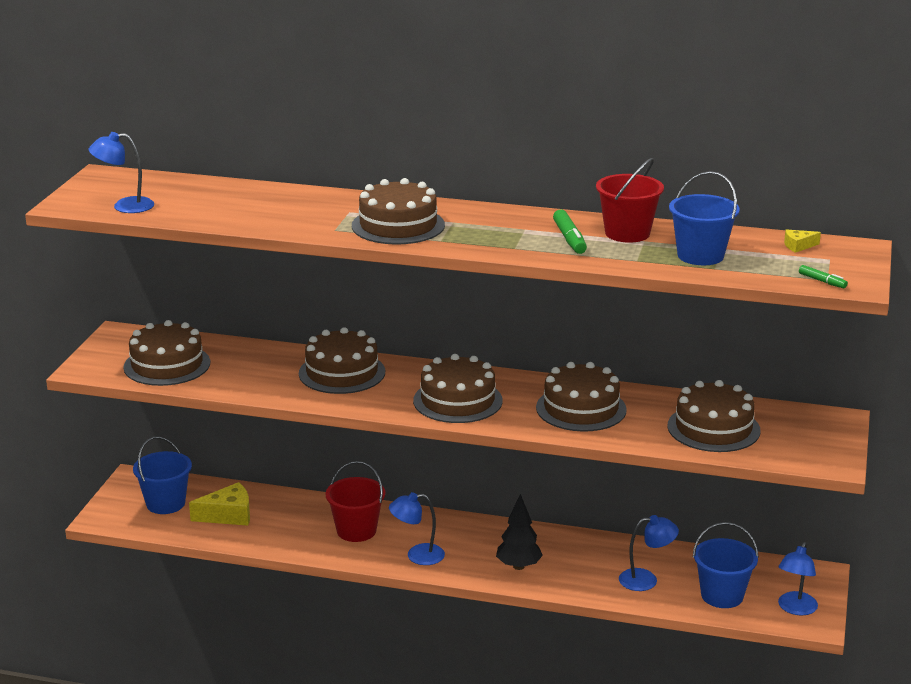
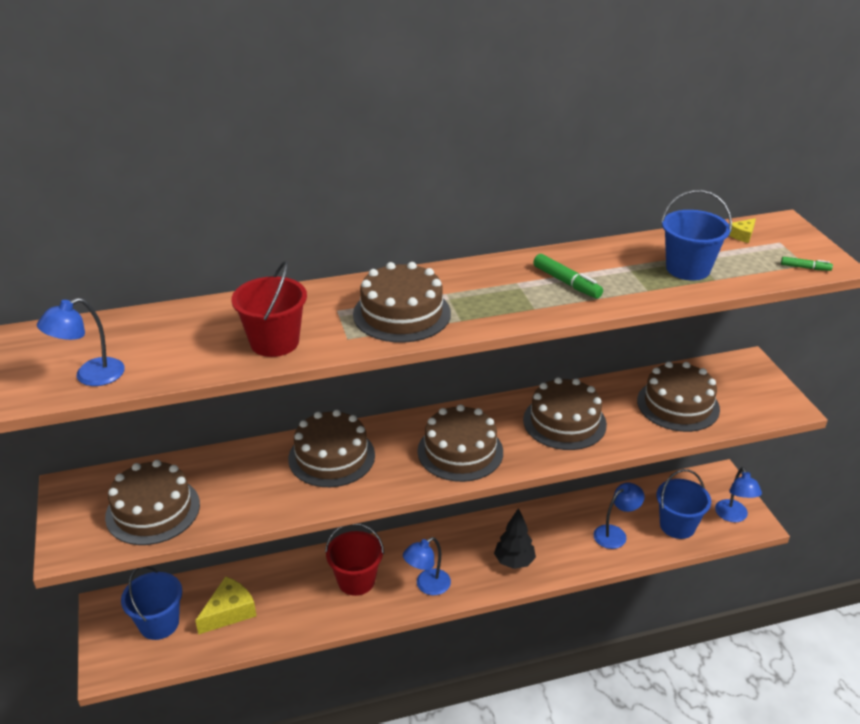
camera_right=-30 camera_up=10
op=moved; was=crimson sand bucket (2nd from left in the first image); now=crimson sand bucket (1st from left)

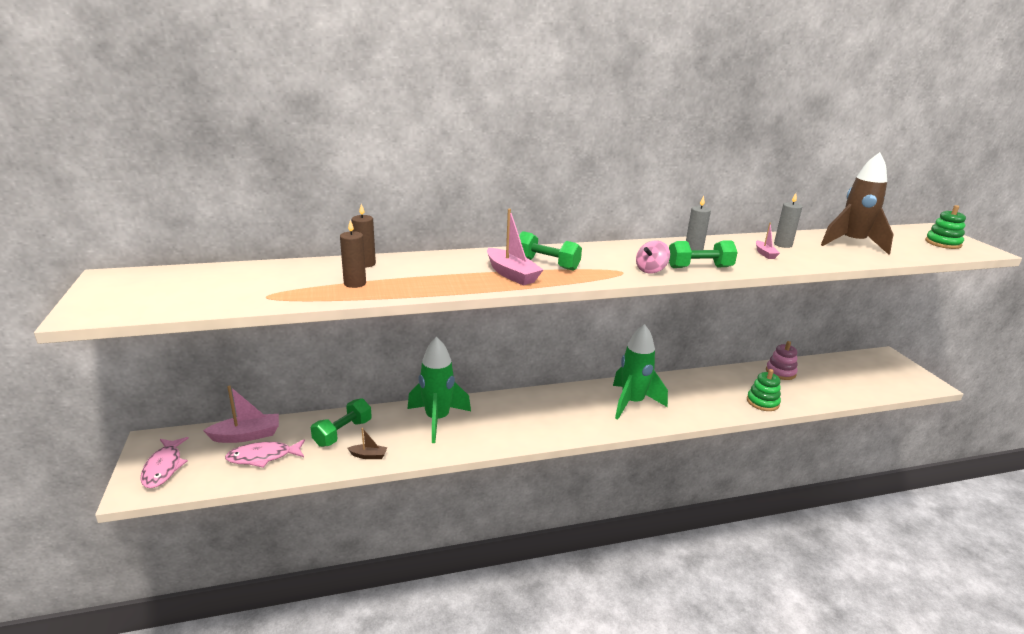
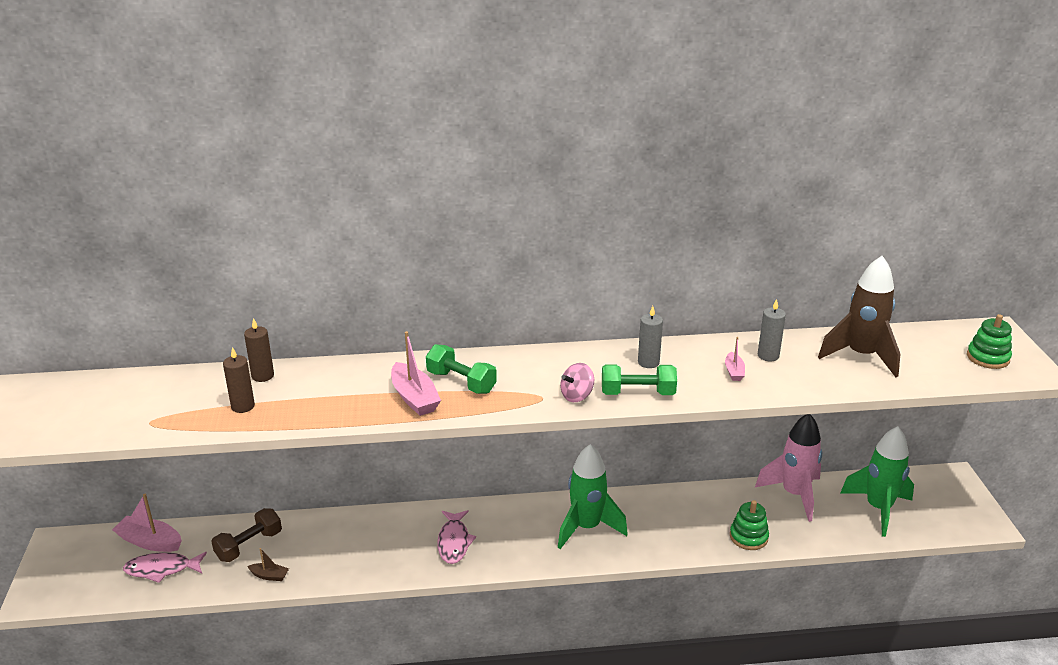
camera_right=10 camera_up=5
op=turned; was=rosy boat (1st from left); clockwise=-150
op=recoloured; was=green dumbbell (1st from left); now=dark brown dumbbell
op=moved; was=rosy fish figure (1st from left in the first image); now=rosy fish figure (2nd from left)
op=replaced; was=rosy stacking toy; now=rosy rocket
op=moved; was=green rocket (1st from left in the first image); now=green rocket (2nd from left)

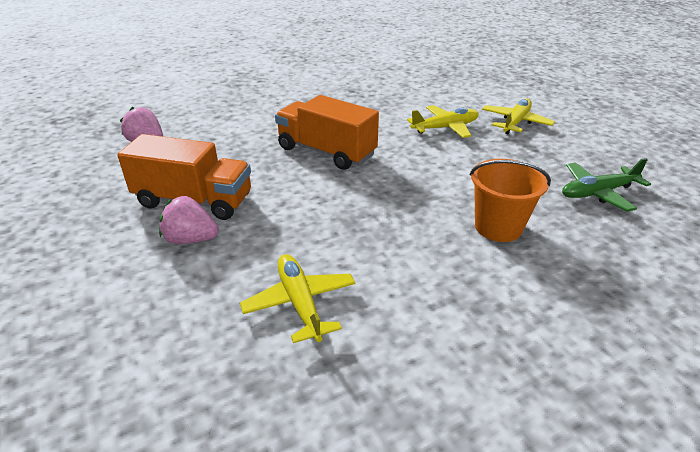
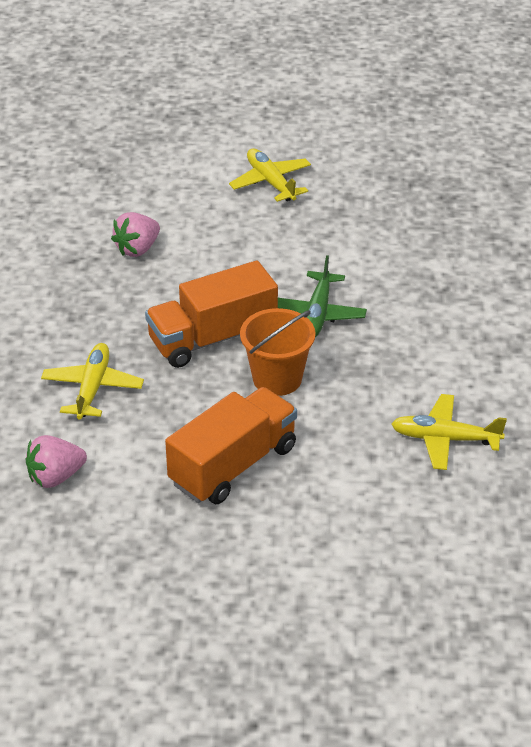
camera_right=-60 camera_up=5
op=moved; was=yellow aeroplane (2nd from left in the first image); now=yellow aeroplane (1st from left)
op=moved; was=rosy berry (2nd from left)
op=moved; was=orange-coloured sand bucket
op=moved; was=green aeroplane

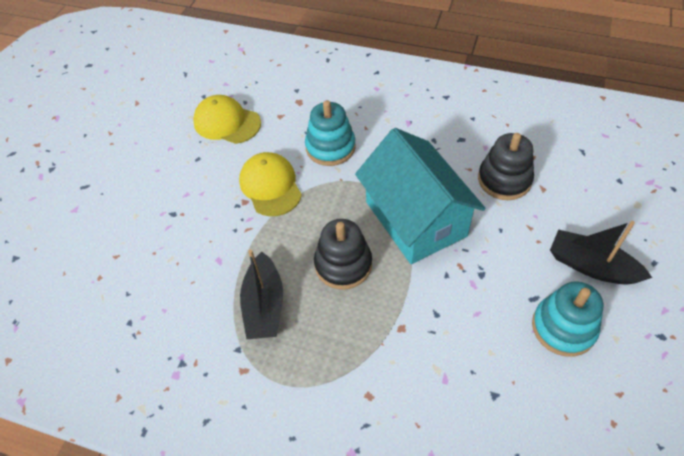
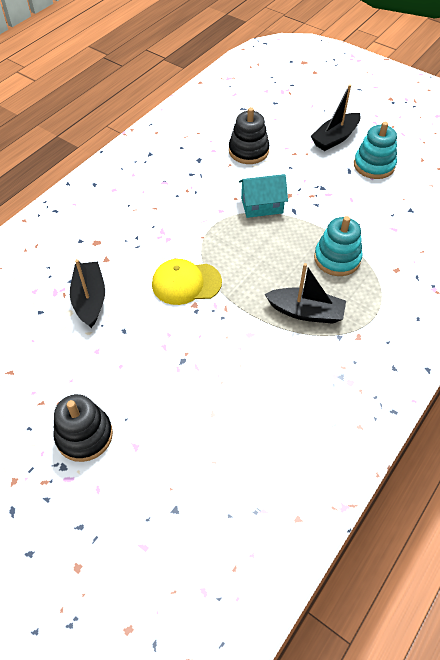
camera_right=-75 camera_up=0
op=moved; was=ebony stacking toy (1st from left)
op=replaced; was=yellow cap (1st from left); now=ebony boat (1st from left)
op=resized; was=aqua toy house; ratio=0.54
op=moved; was=aqua stacking toy (1st from left)

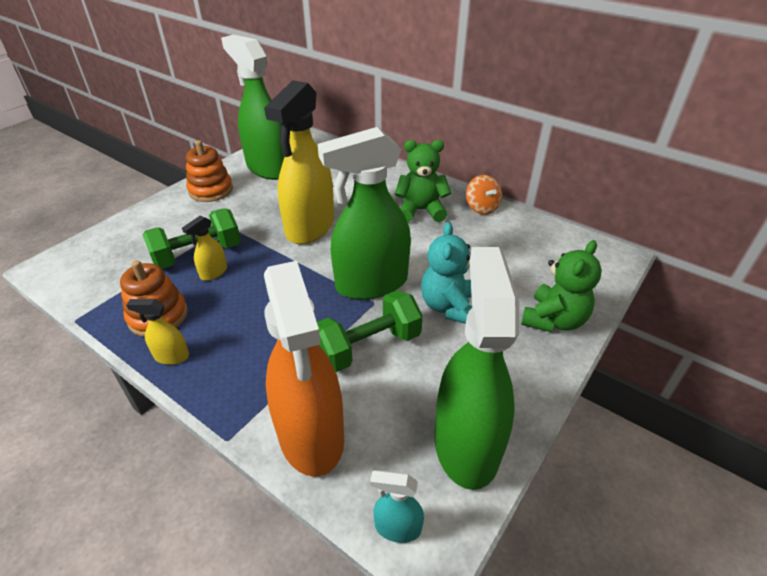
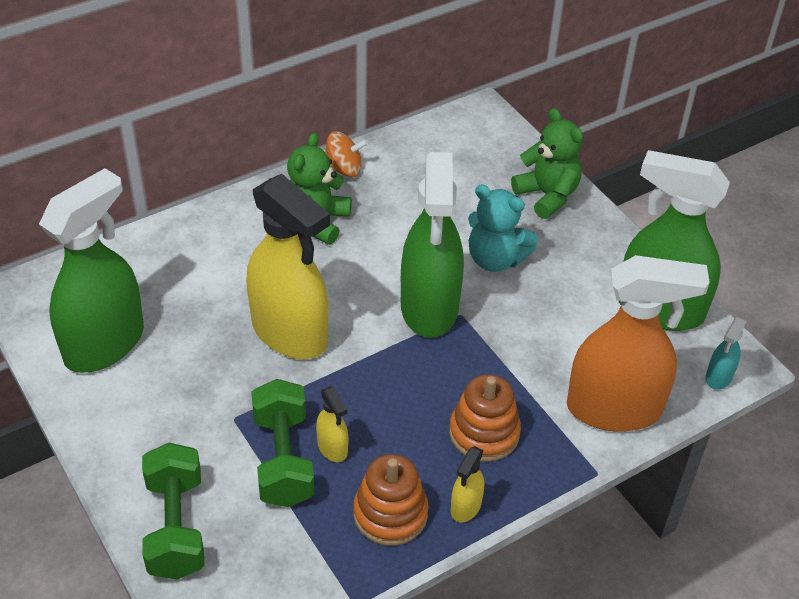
camera_right=-70 camera_up=5
op=turned; was=green spray cleaner (1st from left); clockwise=150
op=moved; was=green dumbbell (2nd from left in the first image); now=green dumbbell (1st from left)
op=moved; was=orange-coloured stacking toy (2nd from left)

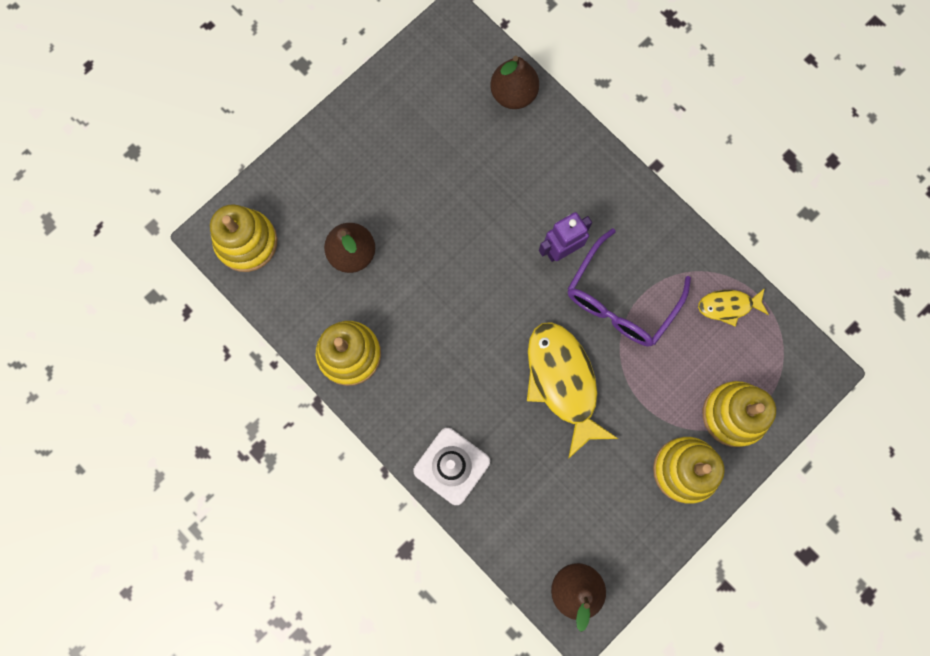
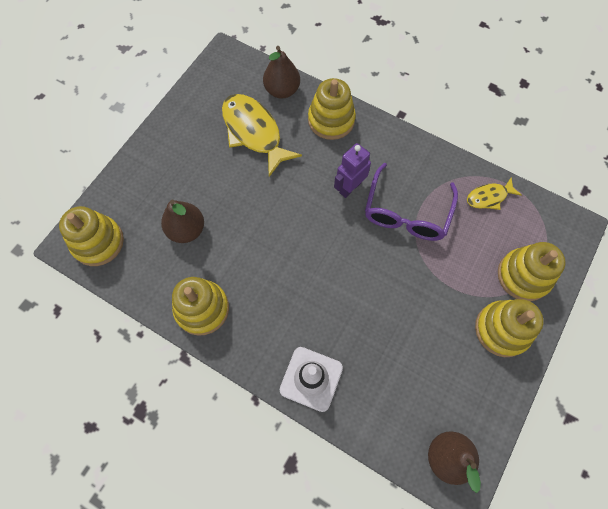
camera_right=-15 camera_up=-10
op=moved; was=yellow fish figure (1st from left)
op=added; now=yellow stacking toy (3rd from left)

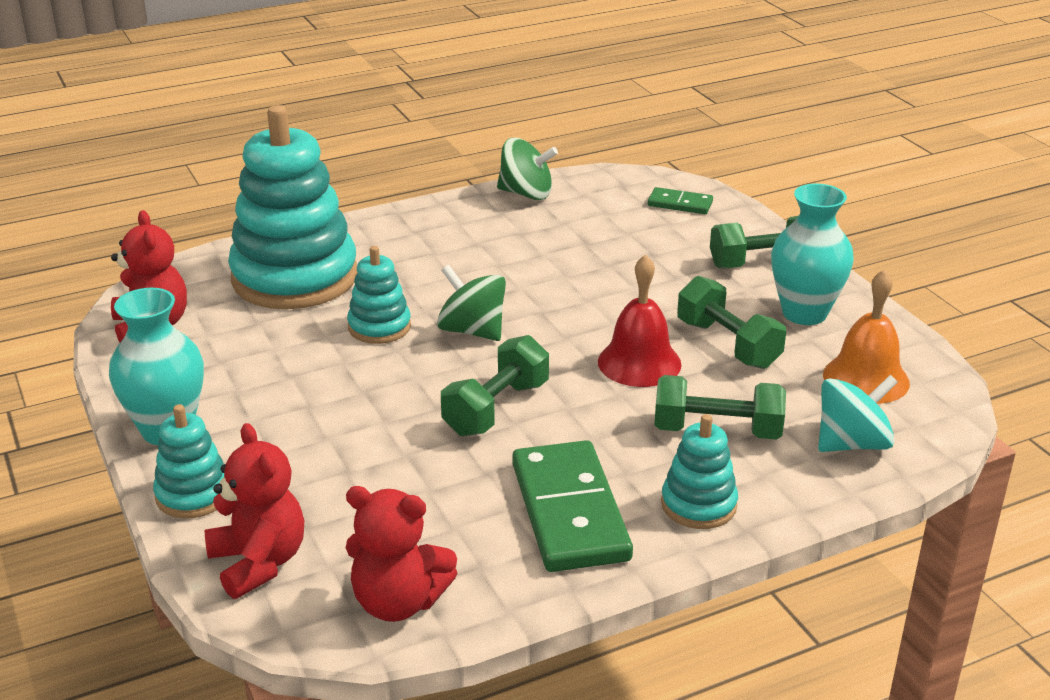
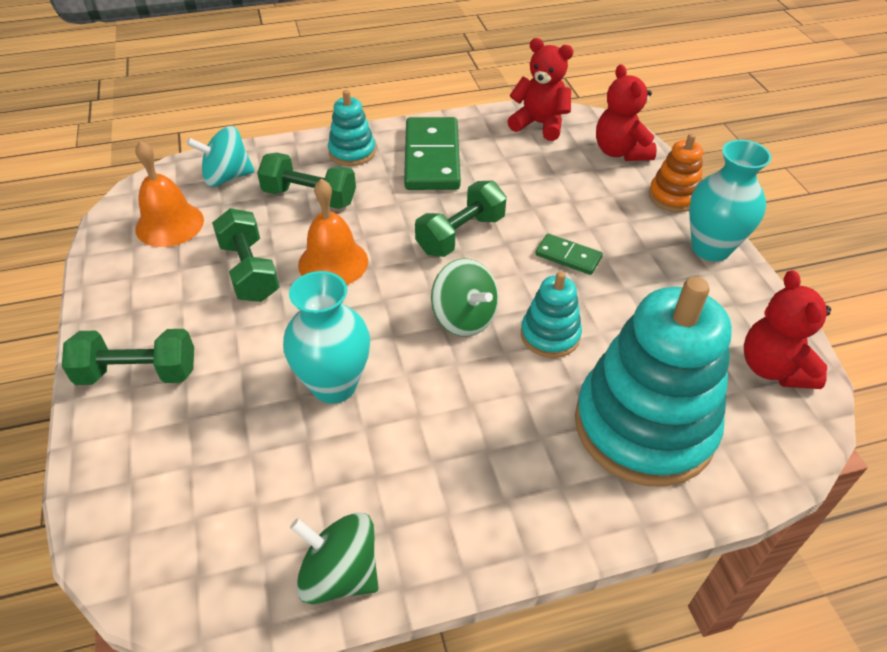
camera_right=-170 camera_up=15
op=moved; was=aqua tall vase (2nd from left in the first image); now=aqua tall vase (1st from left)
op=recoloured; was=crimson hand bell; now=orange-coloured hand bell (2nd from left)
op=moved; was=green domino tile (2nd from left)
op=recoloured; was=aqua stacking toy (1st from left); now=orange-coloured stacking toy

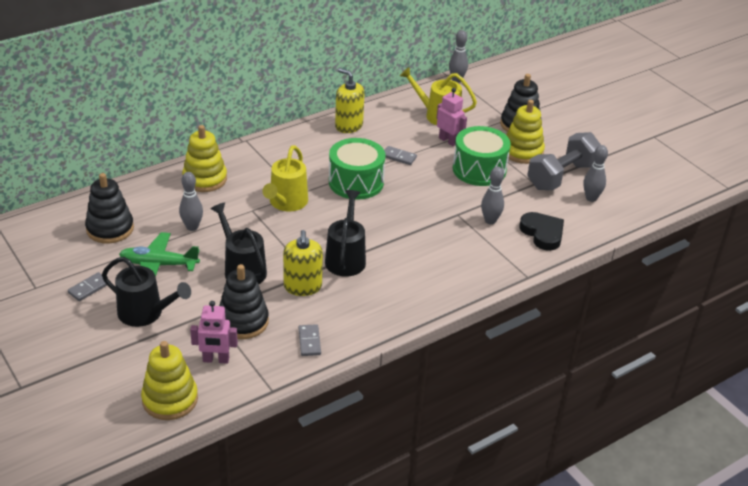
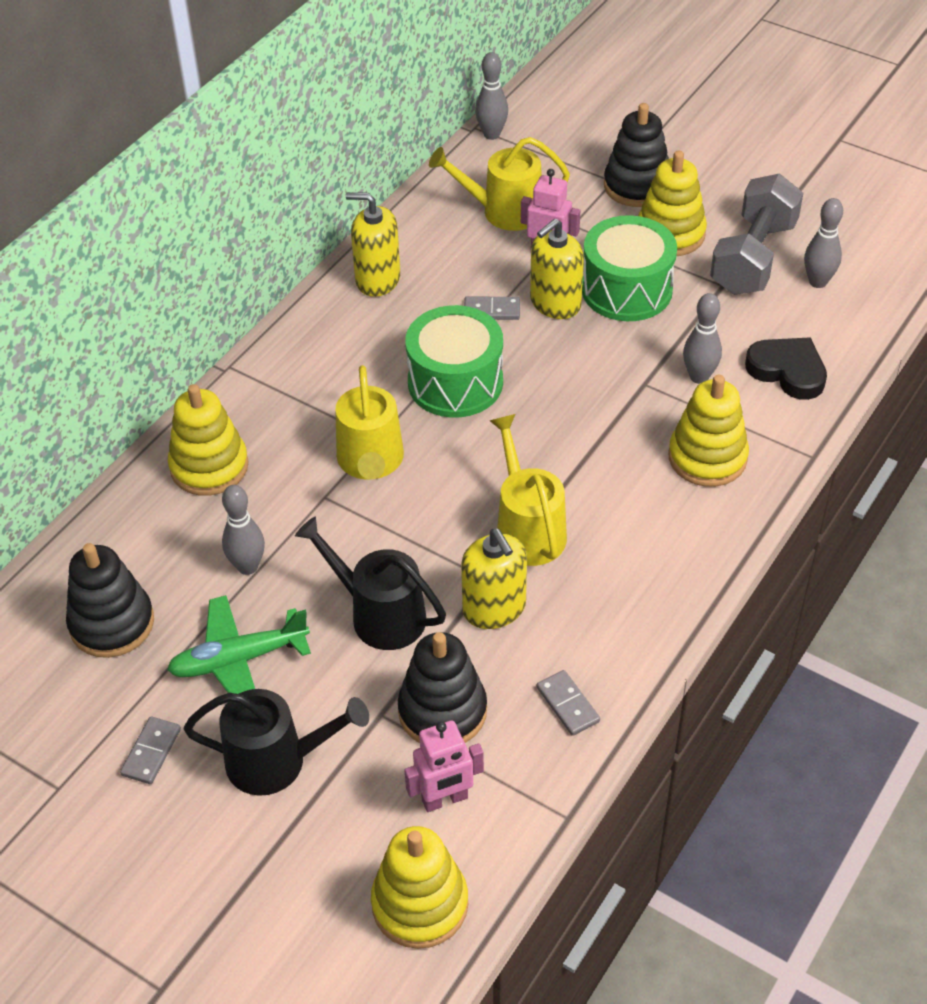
camera_right=-20 camera_up=10
op=recoloured; was=ebony sprinkling can (3rd from left); now=yellow sprinkling can (3rd from left)
op=added; now=yellow soap pump (3rd from left)
op=added; now=yellow stacking toy (4th from left)

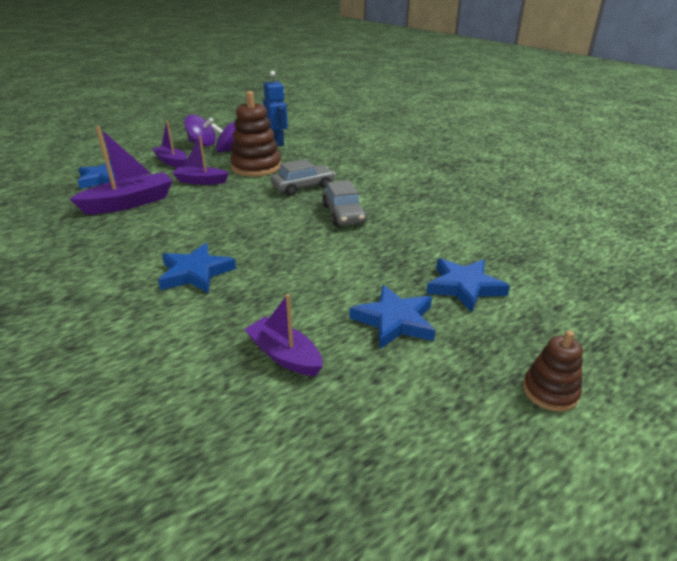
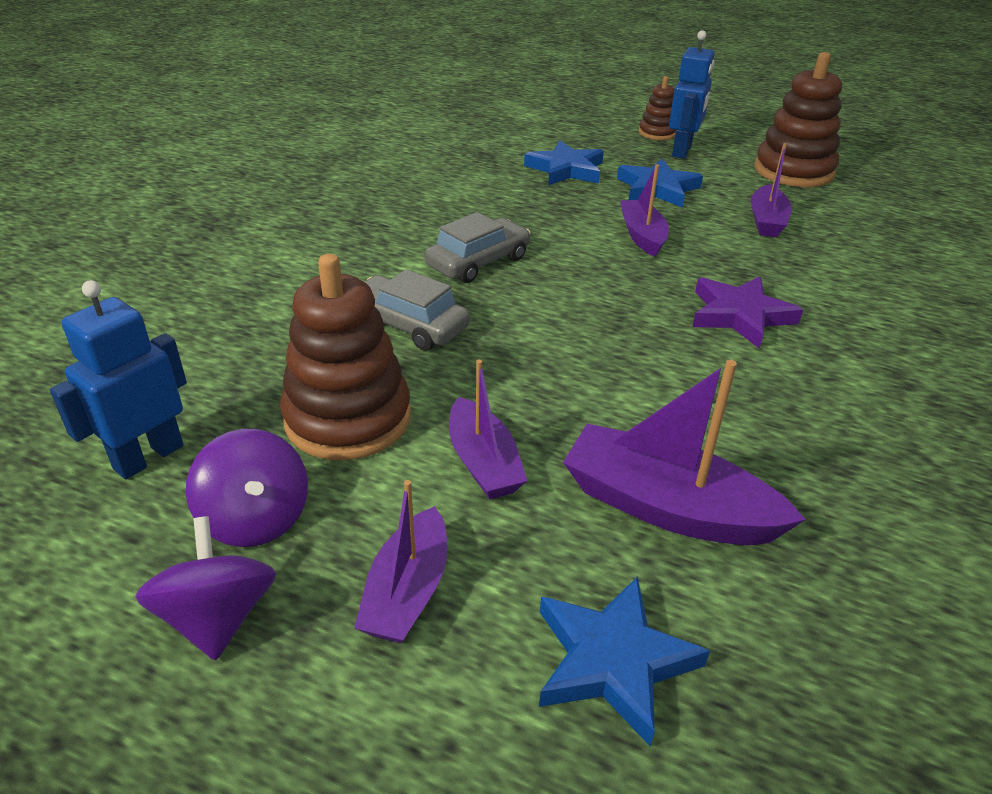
camera_right=-120 camera_up=5
op=added; now=royal purple boat (3rd from left)
op=added; now=cobalt robot (2nd from left)
op=recoloured; was=cobalt star (2nd from left); now=royal purple star
op=added; now=dark brown stacking toy (3rd from left)

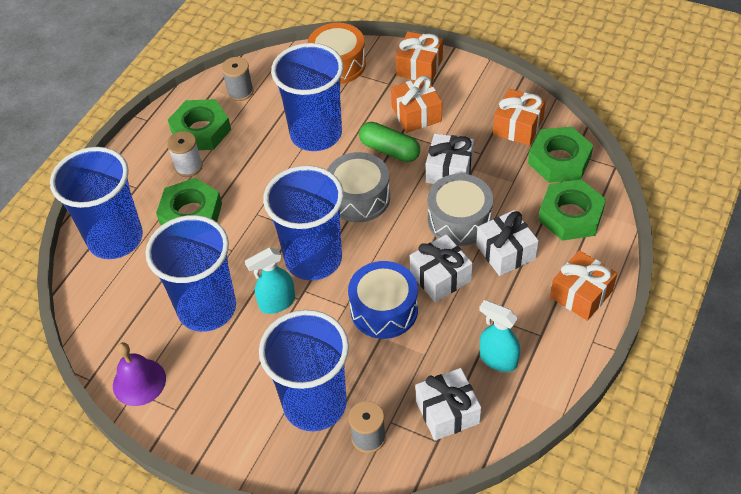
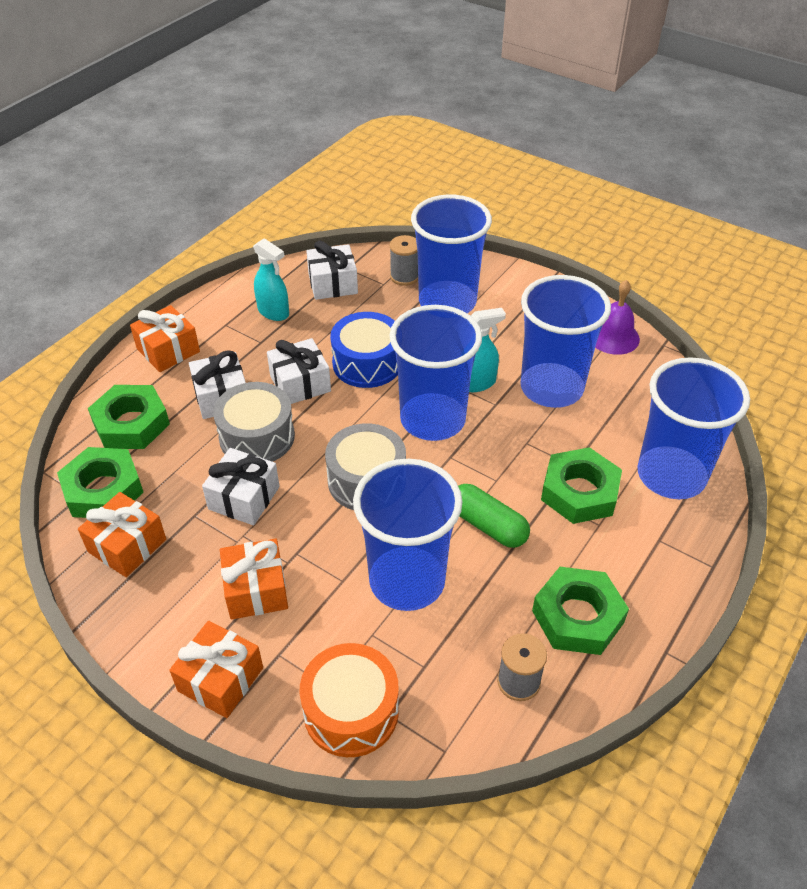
camera_right=-175 camera_up=-5
op=moved; was=green pill
op=removed; was=white spool

